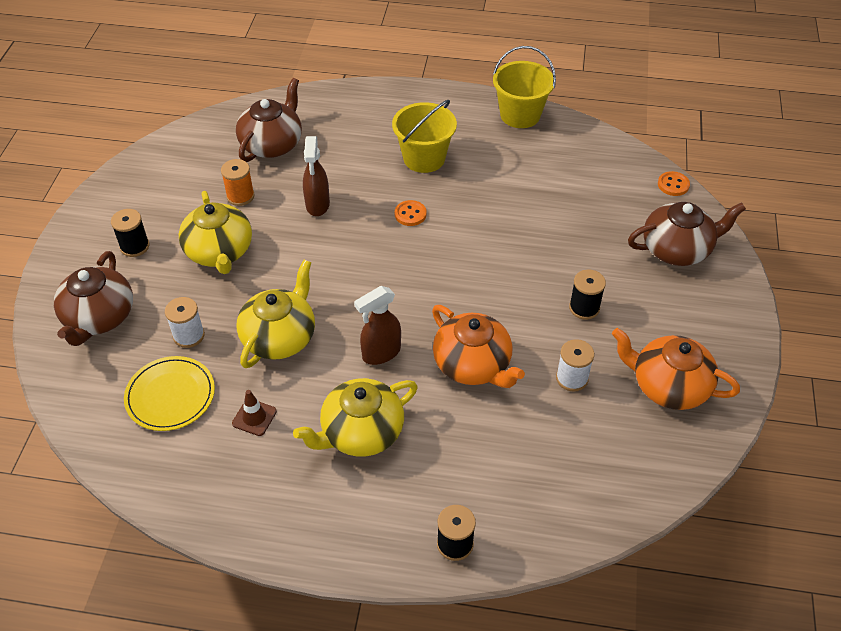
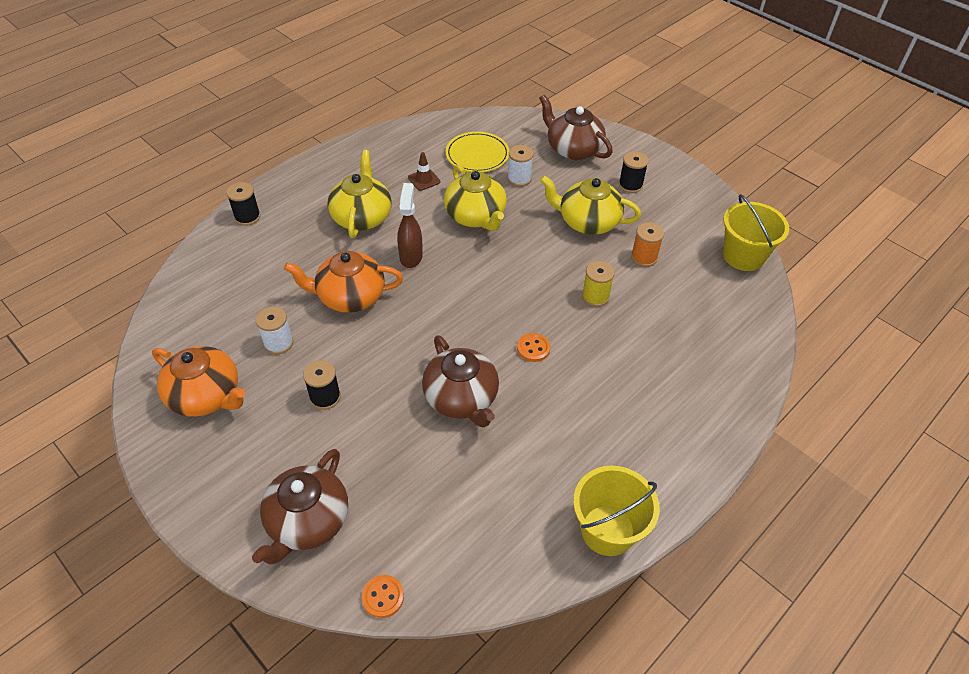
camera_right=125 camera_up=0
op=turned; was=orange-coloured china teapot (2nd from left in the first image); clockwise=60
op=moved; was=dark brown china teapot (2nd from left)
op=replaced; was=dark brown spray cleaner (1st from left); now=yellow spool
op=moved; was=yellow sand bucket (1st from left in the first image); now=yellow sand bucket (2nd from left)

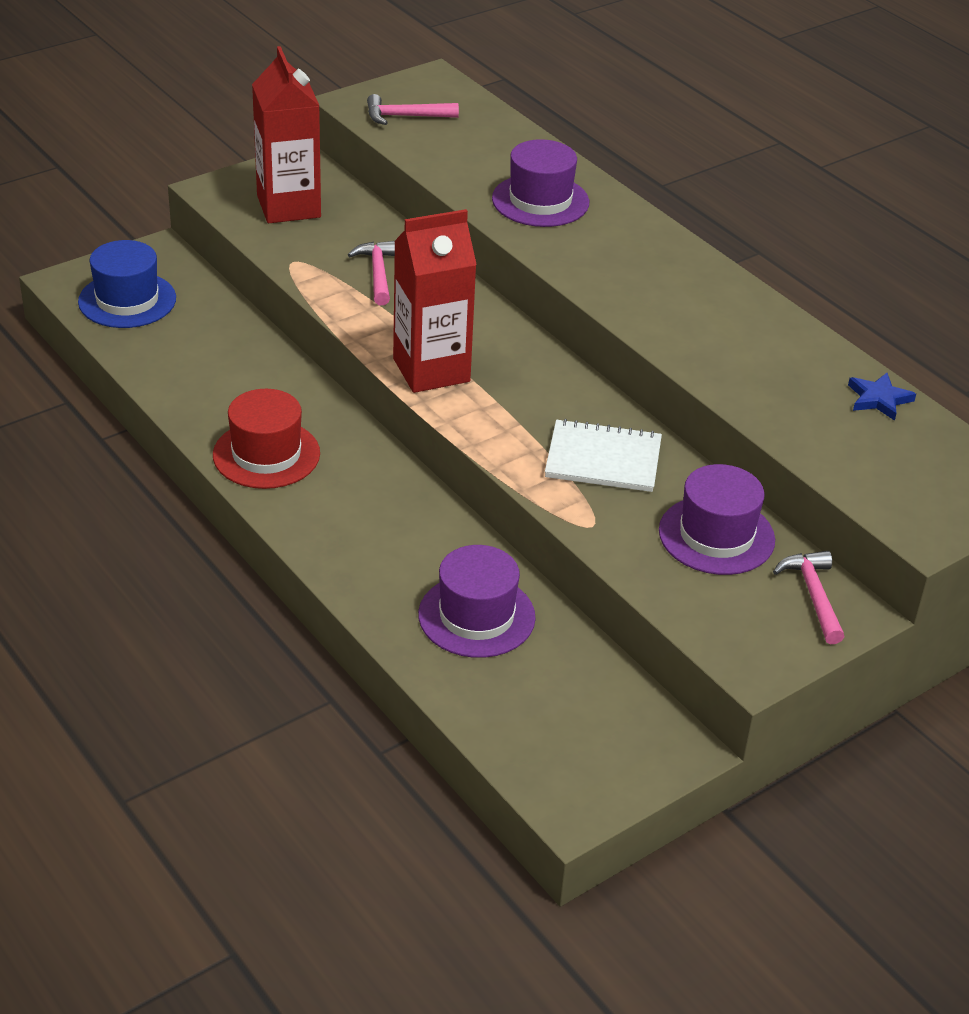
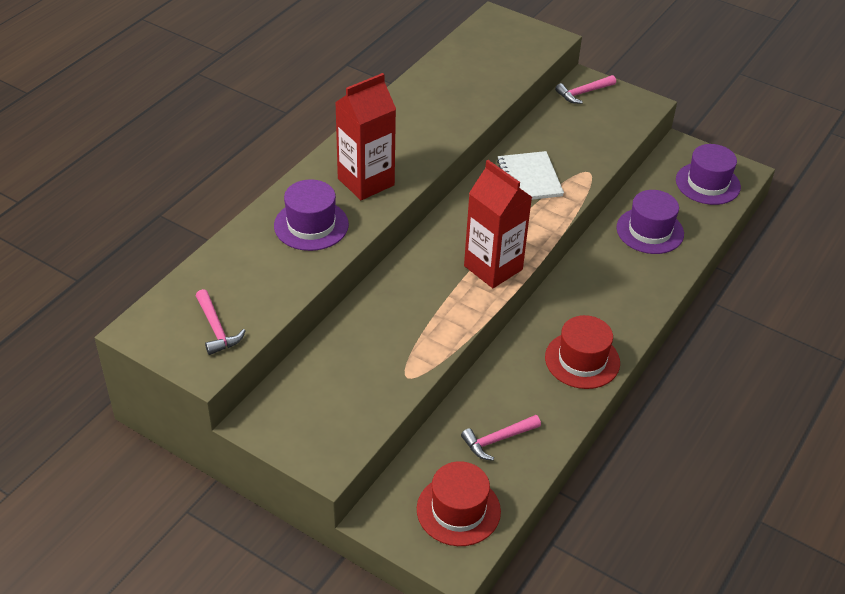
camera_right=-110 camera_up=5
op=moved; was=crimson milk carton (1st from left)
op=recoloured; was=cobalt hat; now=crimson hat (1st from left)
op=moved; was=rosy carpenter's hammer (1st from left in the first image); now=rosy carpenter's hammer (2nd from left)
op=moved; was=royal purple hat (3rd from left)
op=removed; was=cobalt star

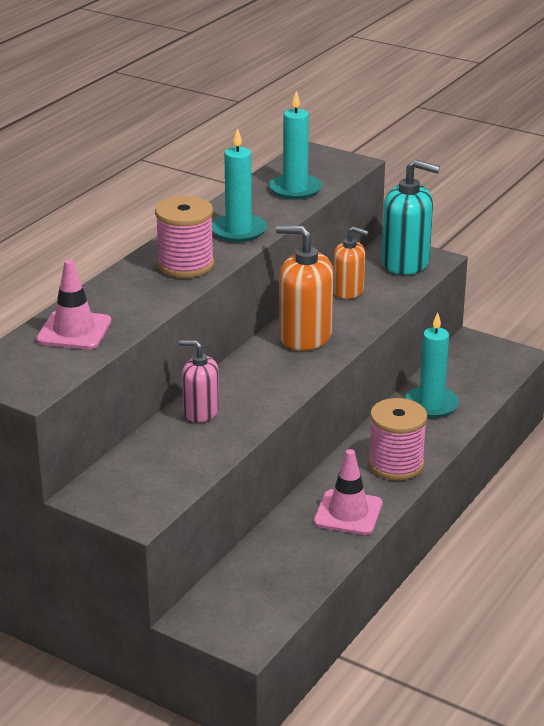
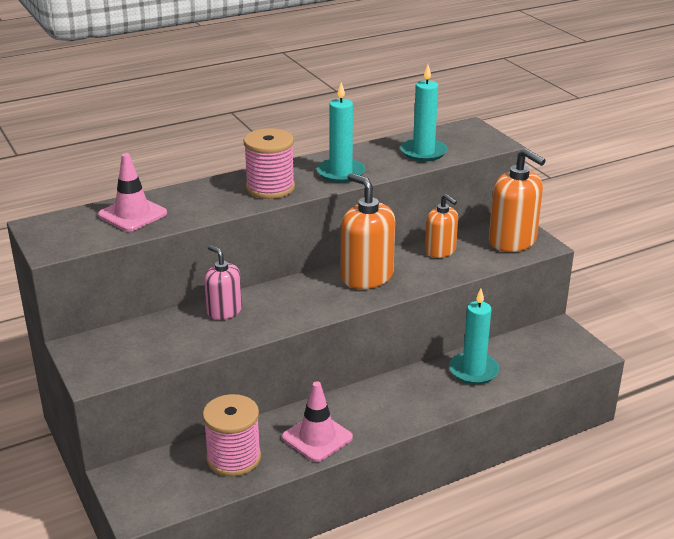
camera_right=30 camera_up=0
op=moved; was=rosy spool (2nd from left in the first image); now=rosy spool (1st from left)
op=recoloured; was=aqua soap pump; now=orange-coloured soap pump (3rd from left)

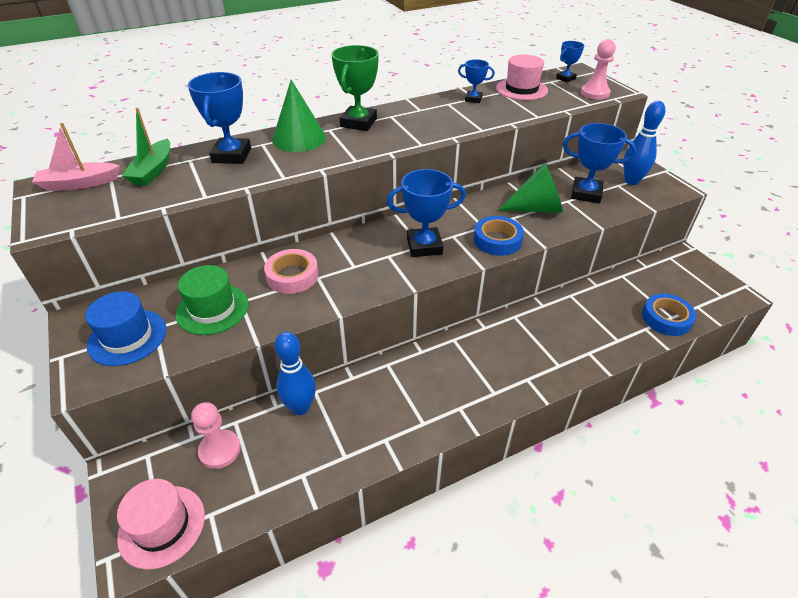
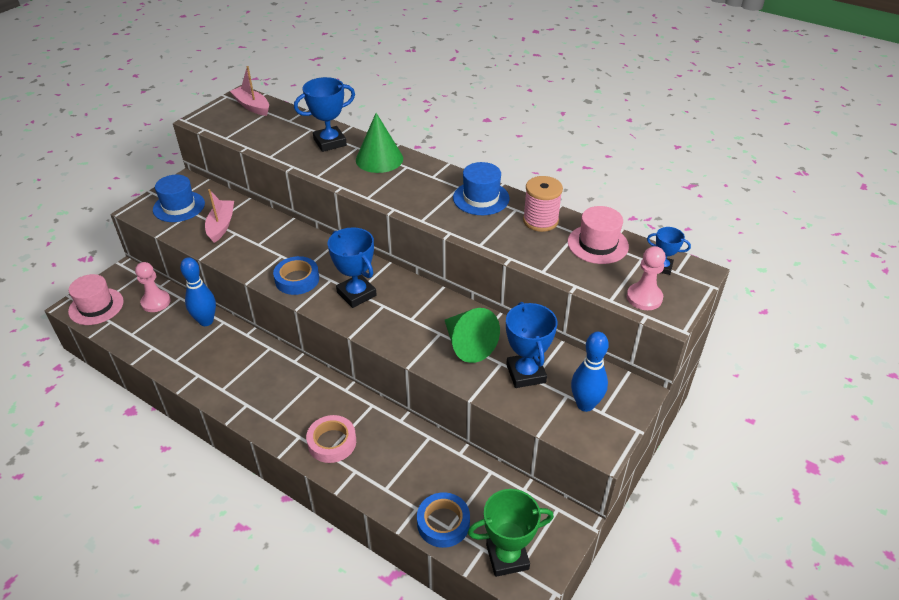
camera_right=60 camera_up=0
op=replaced; was=green hat; now=rosy boat (1st from left)
op=moved; was=cobalt roll of tape (1st from left)
op=moved; was=rosy roll of tape
op=added; now=cobalt hat (2nd from left)
op=moved; was=green trophy
op=replaced; was=cobalt trophy (3rd from left); now=rosy spool
op=removed; was=green boat

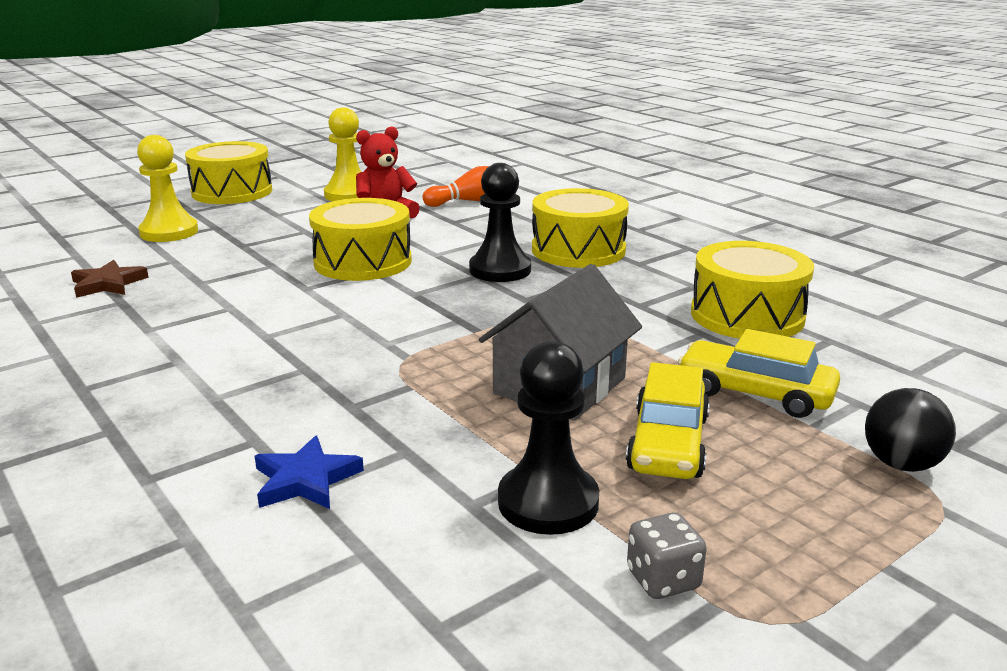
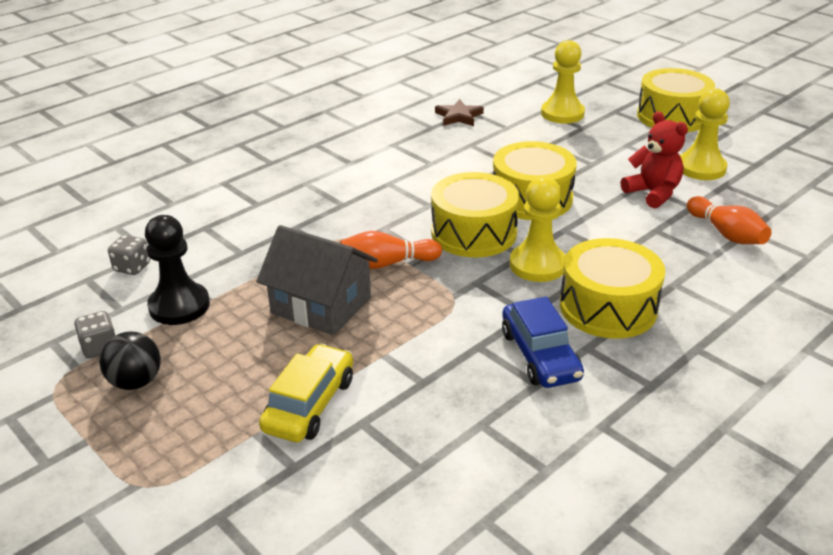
camera_right=85 camera_up=10
op=moved; was=ebony play ball
op=added; now=gray game die (2nd from left)
op=added; now=orange-coloured skittle (1st from left)
op=moved; was=yellow toy drum (4th from left in the first image); now=yellow toy drum (1st from left)
op=added; now=cobalt automobile
op=recoloured; was=ebony chess pawn (1st from left); now=yellow chess pawn (1st from left)
op=removed; was=cobalt star
op=removed; was=yellow automobile (1st from left)

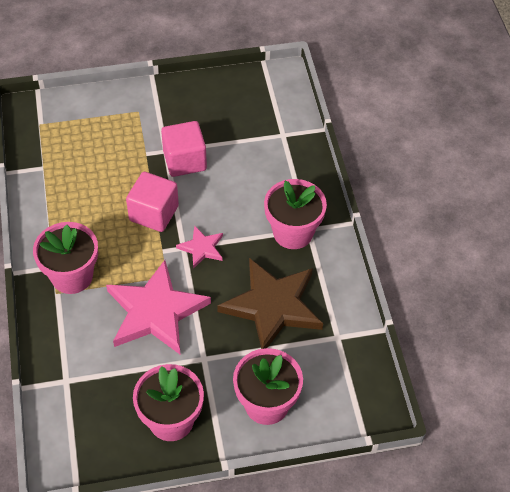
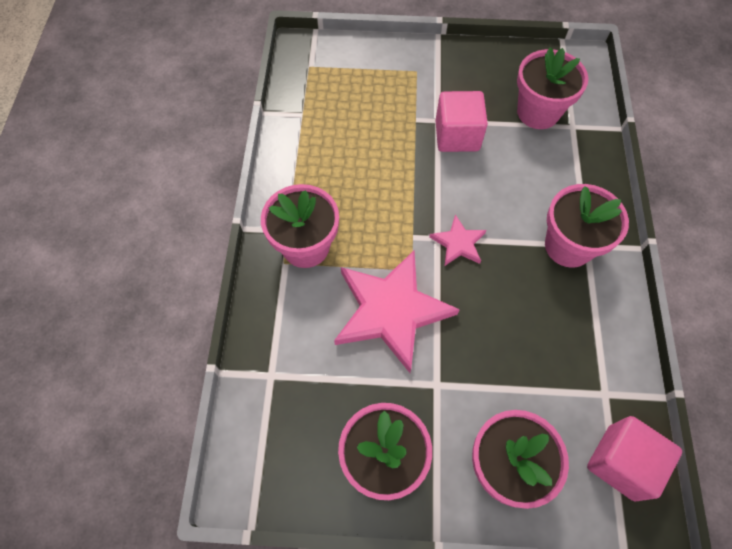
camera_right=15 camera_up=10
op=added; now=rosy plant pot (4th from left)
op=moved; was=rosy block (1st from left in the first image); now=rosy block (2nd from left)
op=removed; was=dark brown star

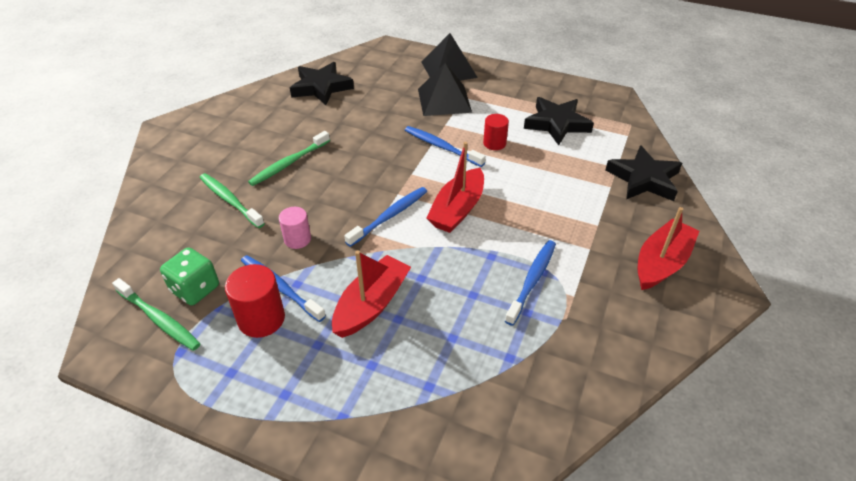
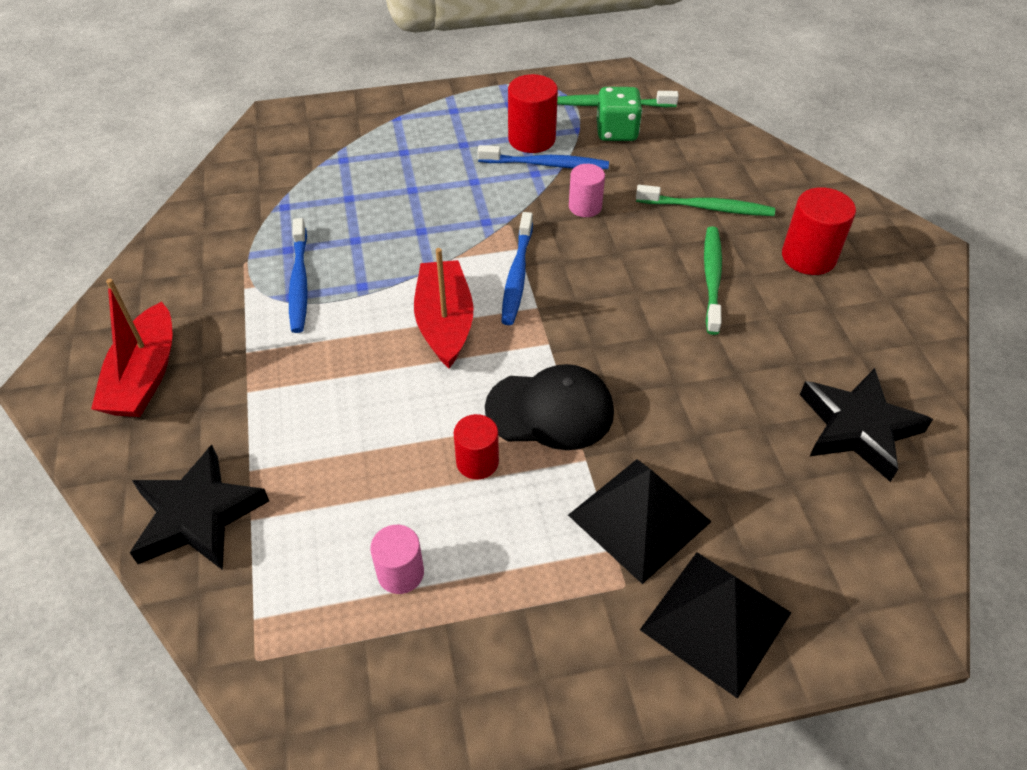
camera_right=145 camera_up=5
op=replaced; was=ebony star (2nd from left); now=rosy cylinder (1st from left)
op=replaced; was=cobalt toothbrush (3rd from left); now=ebony cap
op=added; now=crimson cylinder (3rd from left)
op=removed; was=crimson boat (1st from left)

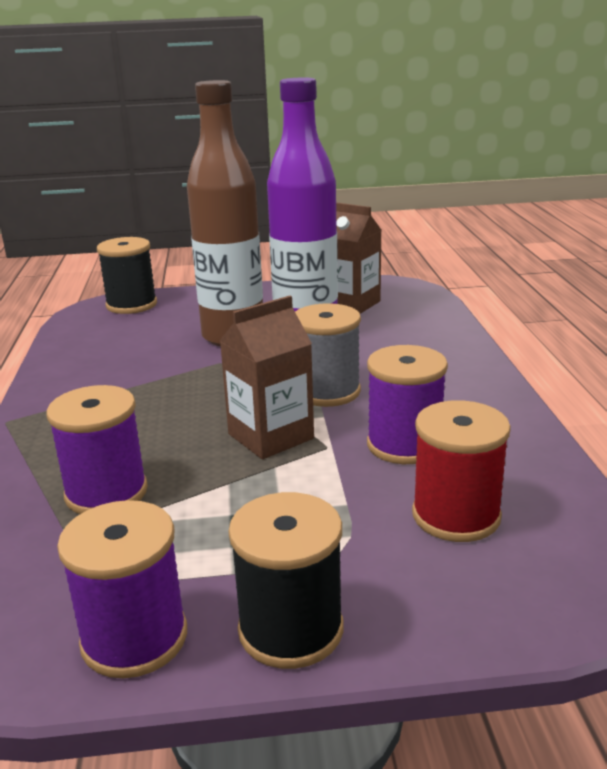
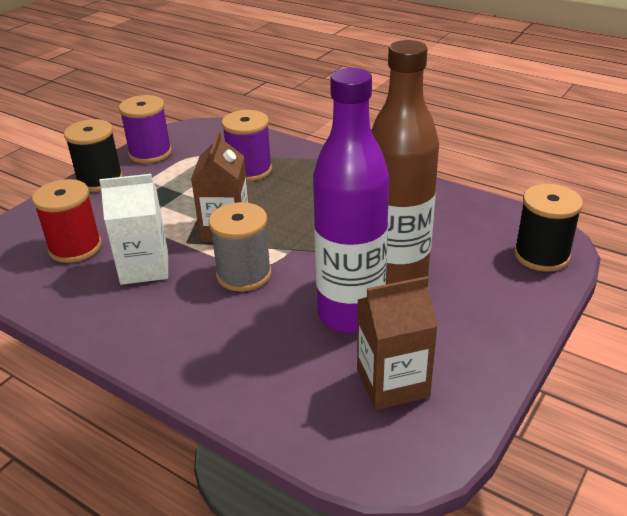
camera_right=130 camera_up=10
op=replaced; was=royal purple spool (3rd from left); now=white milk carton

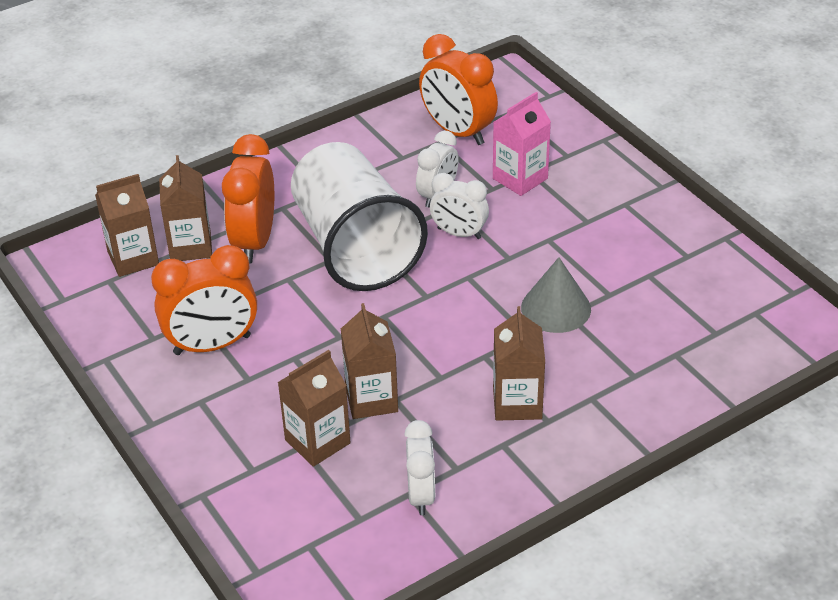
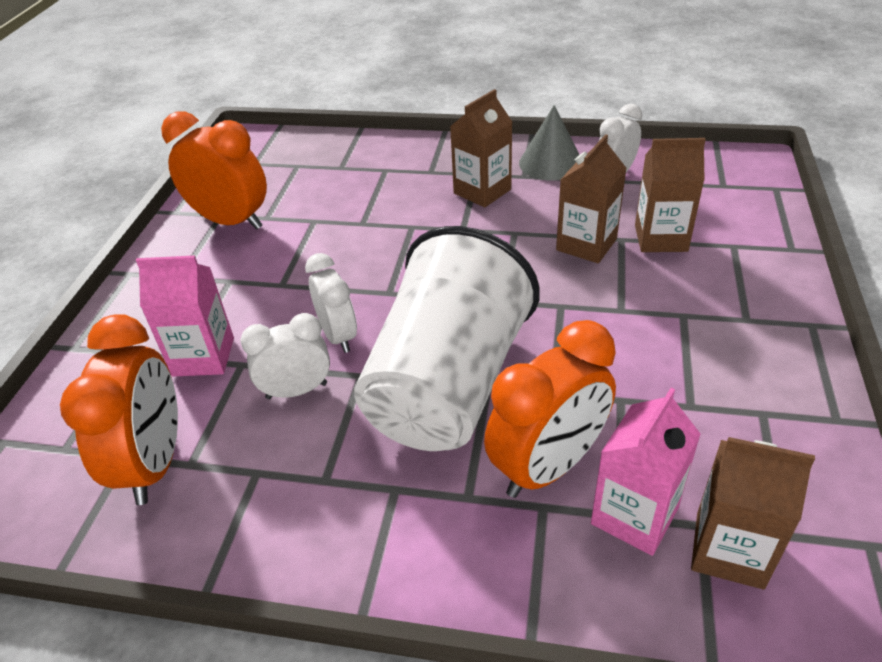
camera_right=-135 camera_up=0
op=moved; was=orange-coloured alarm clock (1st from left in the first image); now=orange-coloured alarm clock (2nd from left)
op=moved; was=gray cone
op=recoloured; was=dark brown milk carton (2nd from left); now=rosy milk carton (2nd from left)

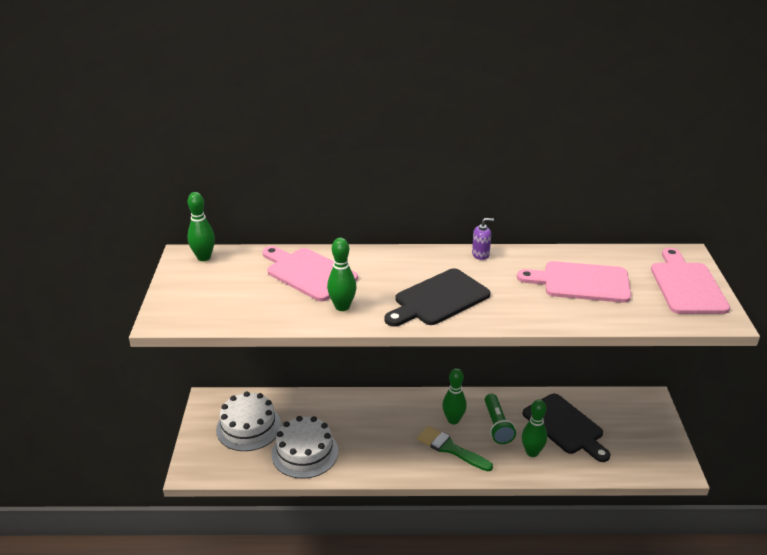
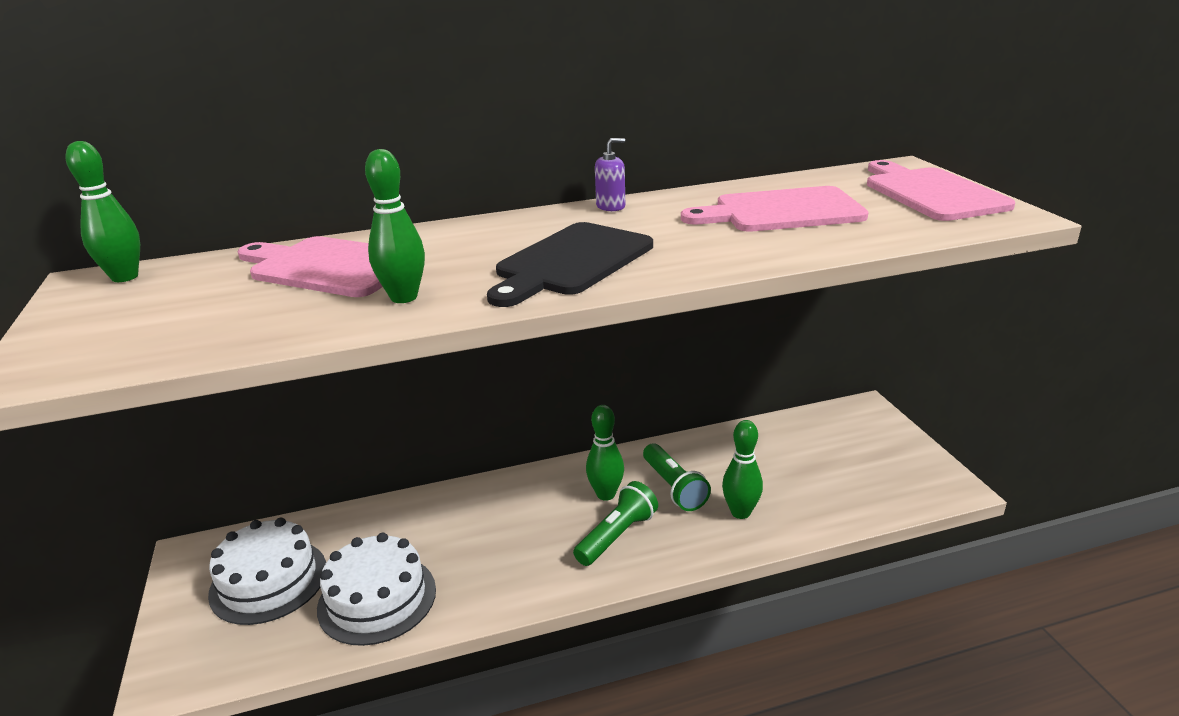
camera_right=-15 camera_up=-5
op=replaced; was=green paintbrush; now=green pocket torch (1st from left)
op=removed; was=ebony cutting board (2nd from left)

